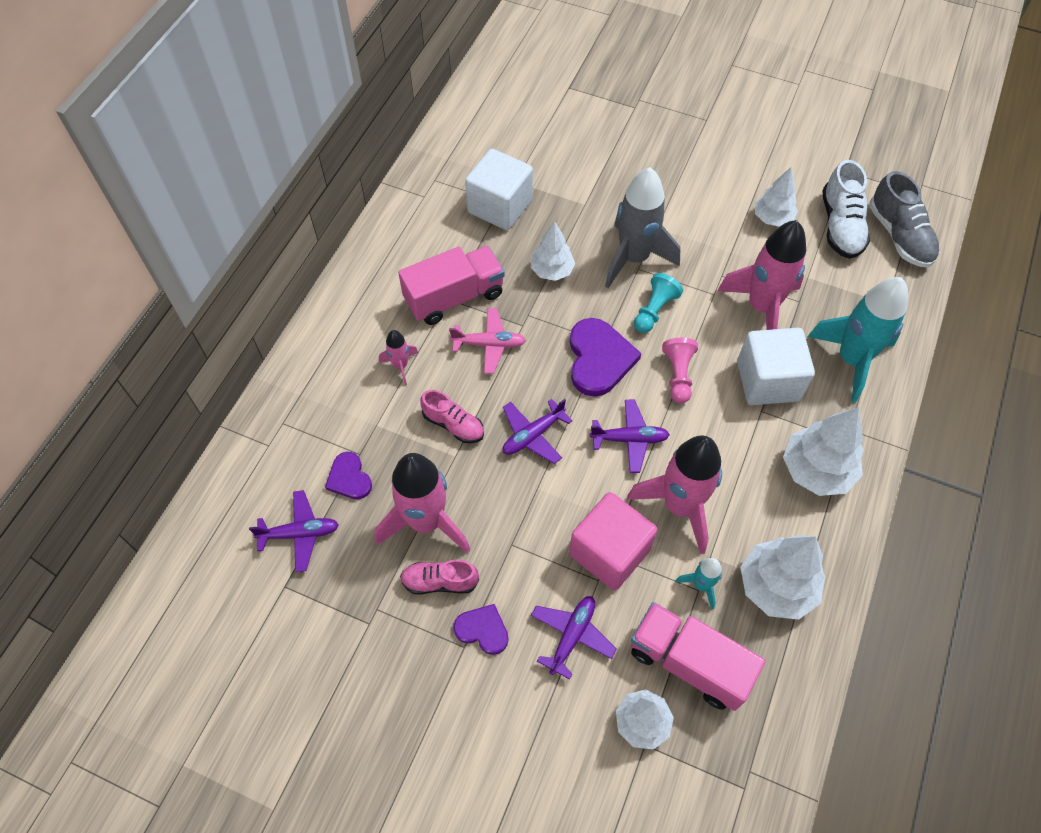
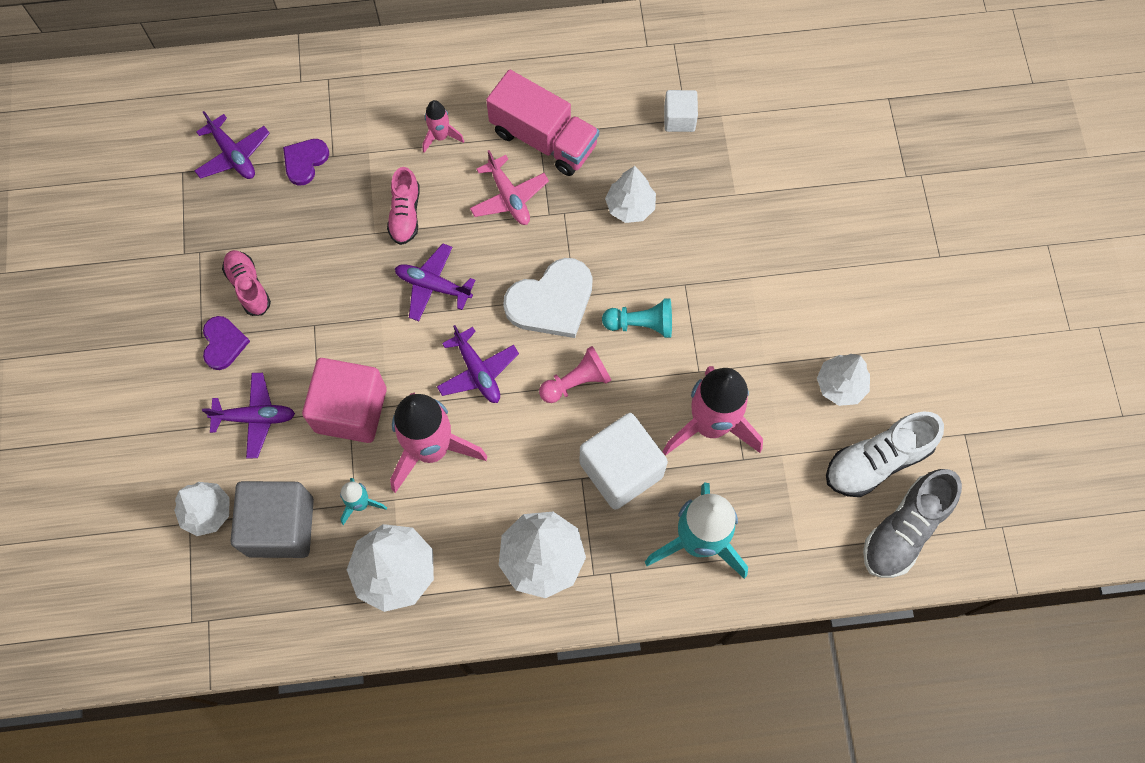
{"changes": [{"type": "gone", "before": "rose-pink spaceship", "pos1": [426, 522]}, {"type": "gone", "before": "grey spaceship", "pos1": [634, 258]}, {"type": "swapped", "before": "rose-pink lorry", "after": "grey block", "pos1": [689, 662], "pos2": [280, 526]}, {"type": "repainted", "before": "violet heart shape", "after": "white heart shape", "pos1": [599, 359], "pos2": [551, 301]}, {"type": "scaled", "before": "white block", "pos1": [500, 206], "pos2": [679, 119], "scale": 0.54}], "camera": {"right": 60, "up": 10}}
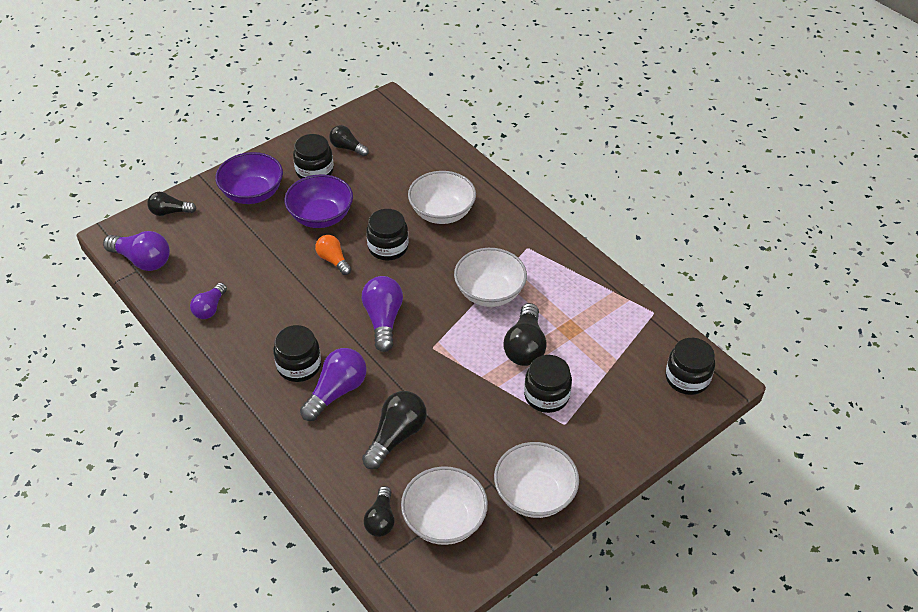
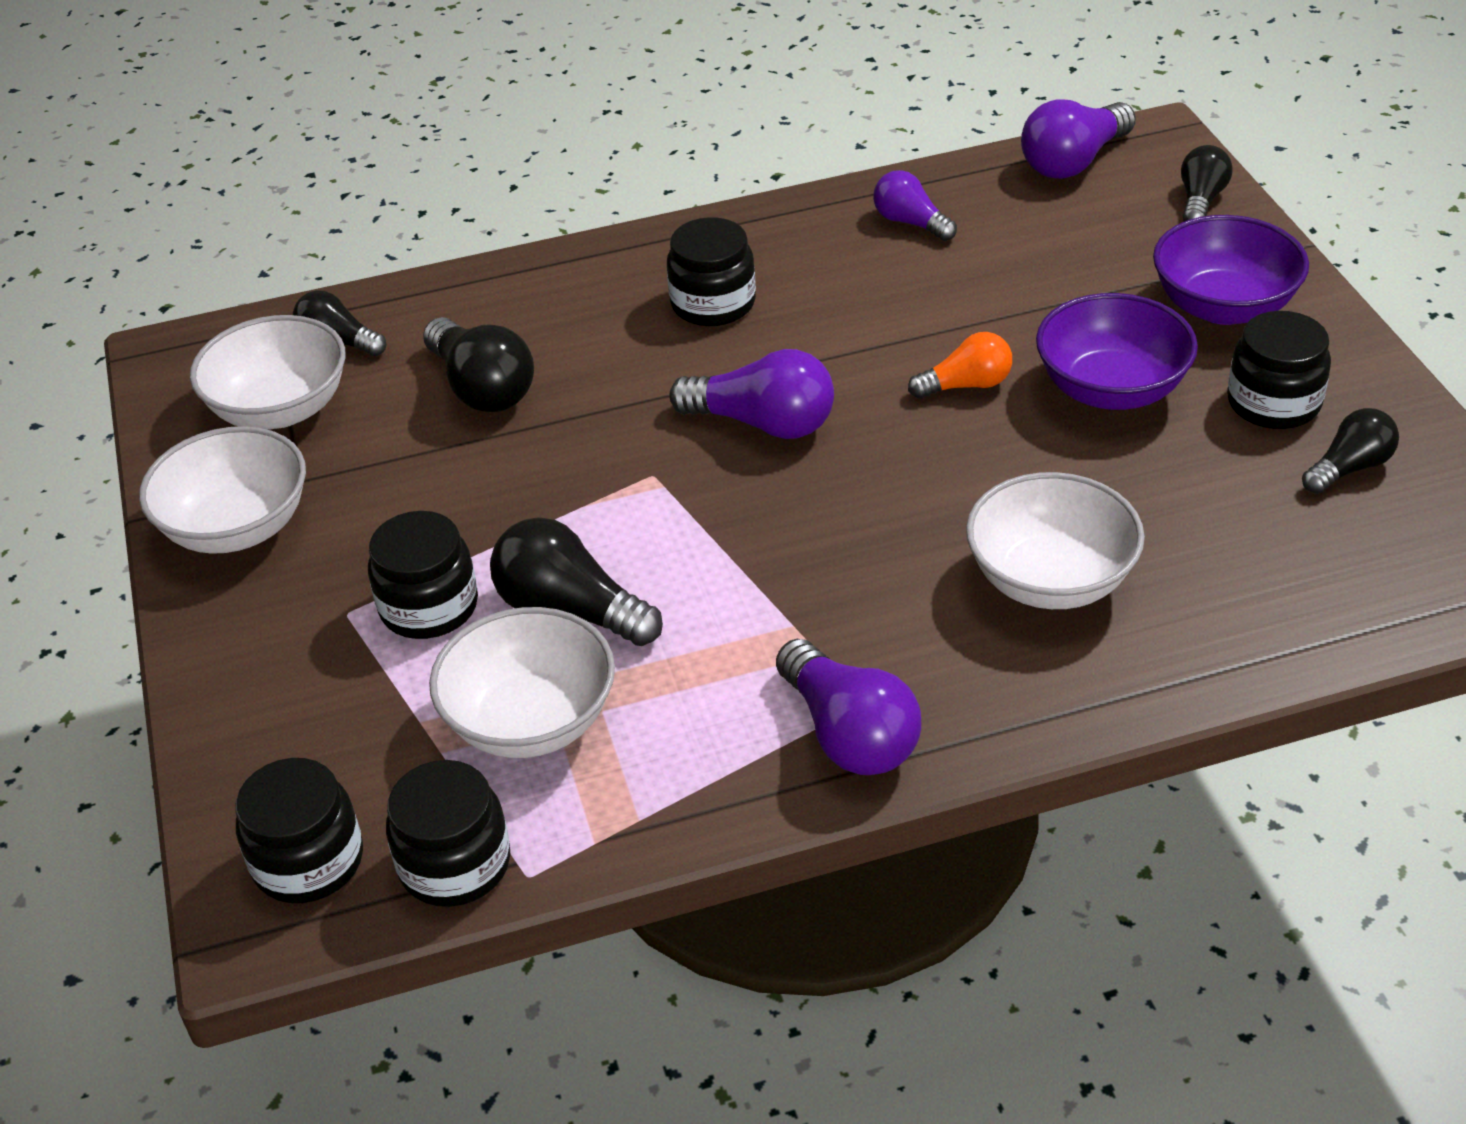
{"changes": [{"type": "shifted", "before": "violet bulb", "pos1": [337, 391], "pos2": [849, 734]}, {"type": "shifted", "before": "ebony preserve jar", "pos1": [388, 247], "pos2": [455, 864]}, {"type": "shifted", "before": "white serving bowl", "pos1": [489, 292], "pos2": [531, 721]}], "camera": {"right": 115, "up": -5}}
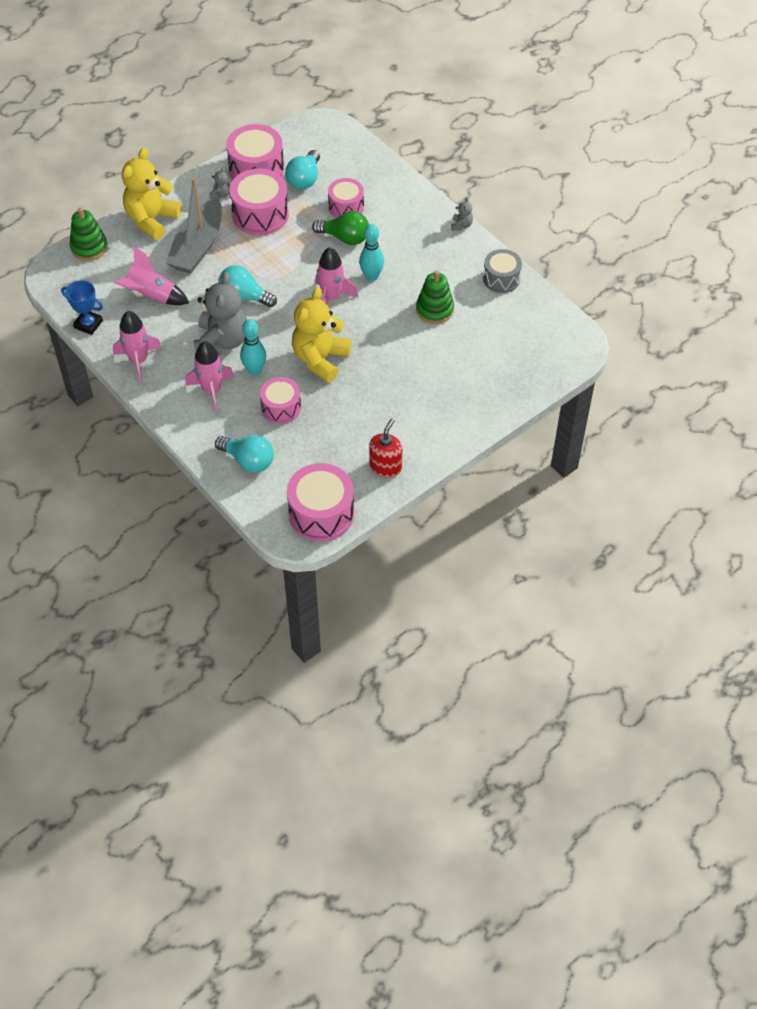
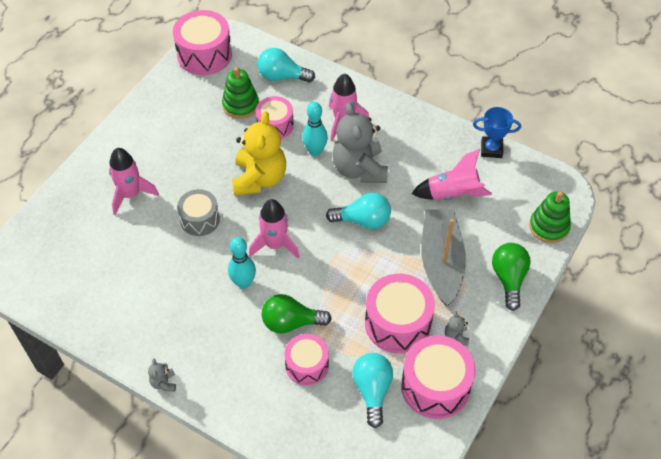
{"changes": [{"type": "gone", "before": "red soap pump", "pos1": [385, 467]}, {"type": "shifted", "before": "rose-pink spaceship", "pos1": [138, 361], "pos2": [131, 194]}, {"type": "shifted", "before": "green stacking rings", "pos1": [434, 310], "pos2": [240, 105]}, {"type": "shifted", "before": "grey toy drum", "pos1": [501, 279], "pos2": [200, 219]}, {"type": "swapped", "before": "golden teddy bear", "after": "green bulb", "pos1": [152, 220], "pos2": [508, 279]}], "camera": {"right": 160, "up": 0}}
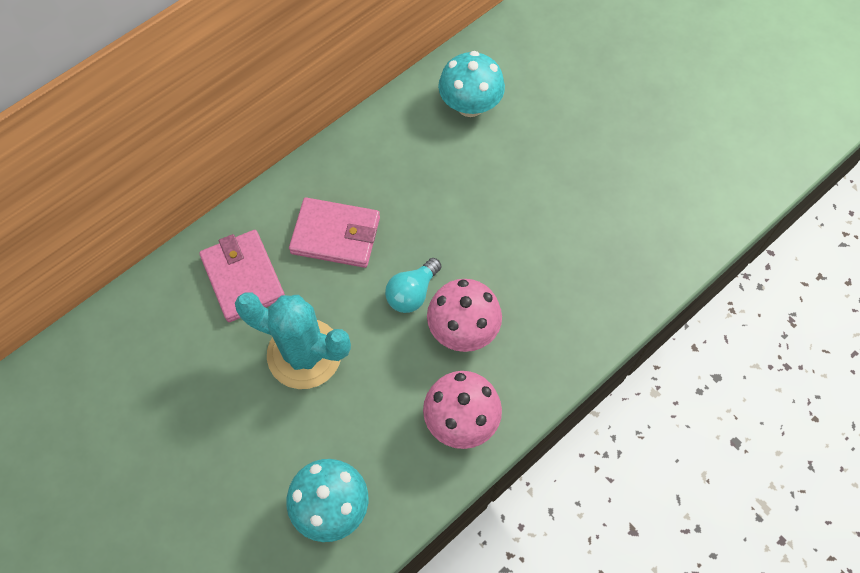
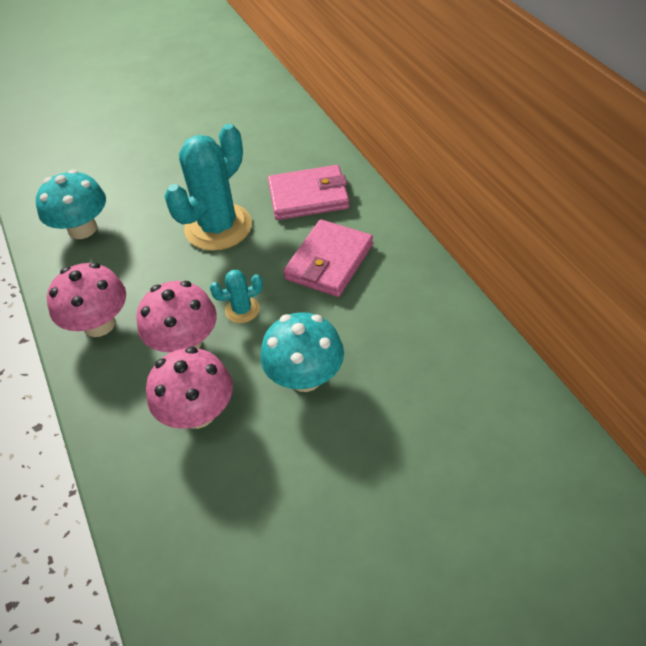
{"changes": [{"type": "new", "after": "rose-pink toadstool", "pos2": [198, 413]}, {"type": "shifted", "before": "turquoise toadstool", "pos1": [470, 105], "pos2": [305, 377]}, {"type": "swapped", "before": "turquoise bulb", "after": "turquoise cactus", "pos1": [412, 293], "pos2": [242, 310]}], "camera": {"right": 110, "up": -15}}
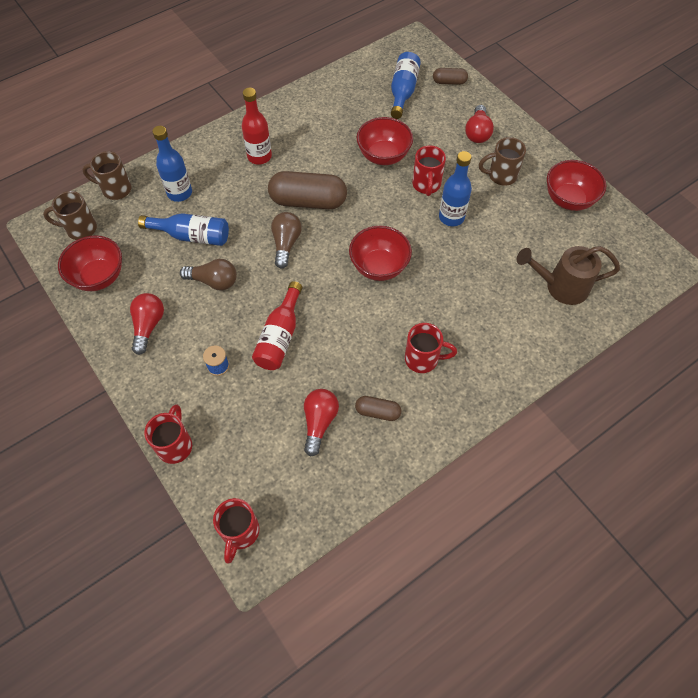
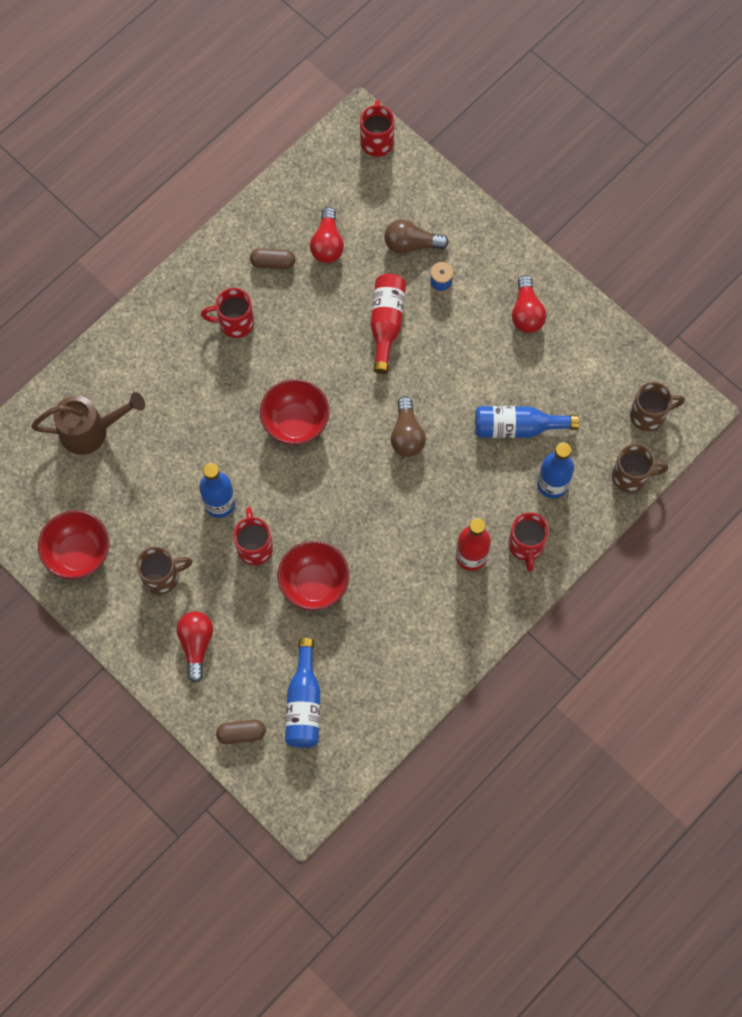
{"changes": [{"type": "gone", "before": "red serving bowl", "pos1": [99, 277]}, {"type": "gone", "before": "dark brown pill", "pos1": [308, 201]}, {"type": "shifted", "before": "red coffee mug", "pos1": [175, 445], "pos2": [526, 546]}, {"type": "shifted", "before": "dark brown bulb", "pos1": [213, 281], "pos2": [411, 244]}], "camera": {"right": 170, "up": 10}}
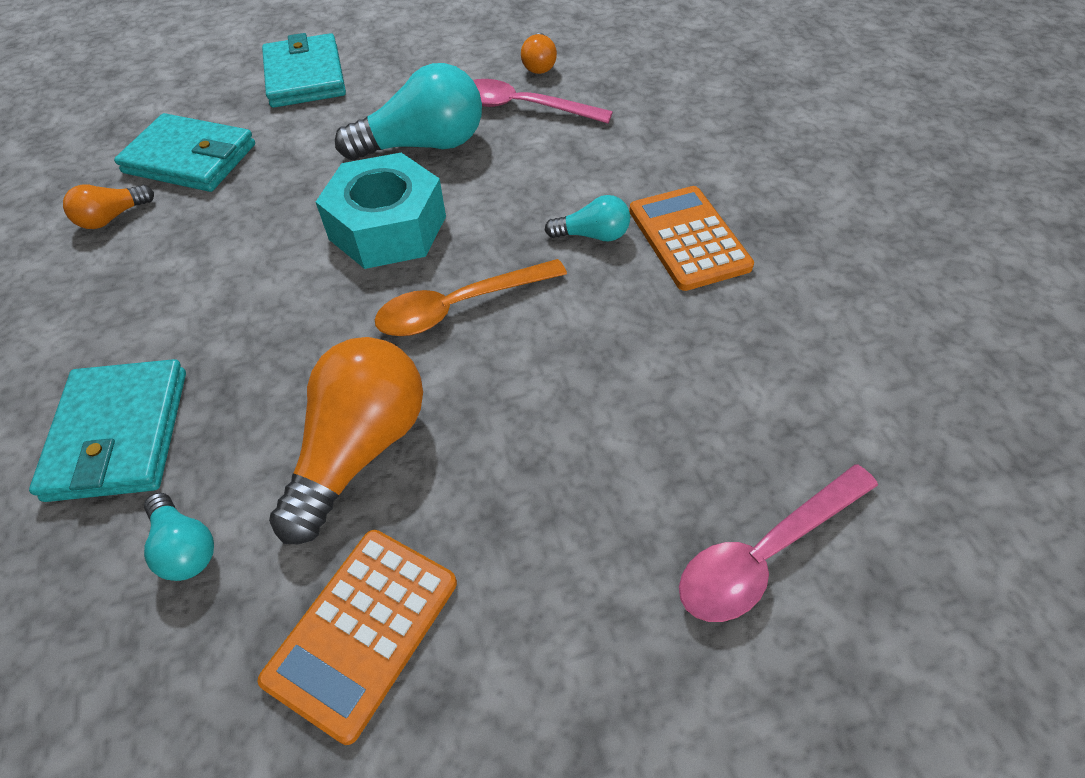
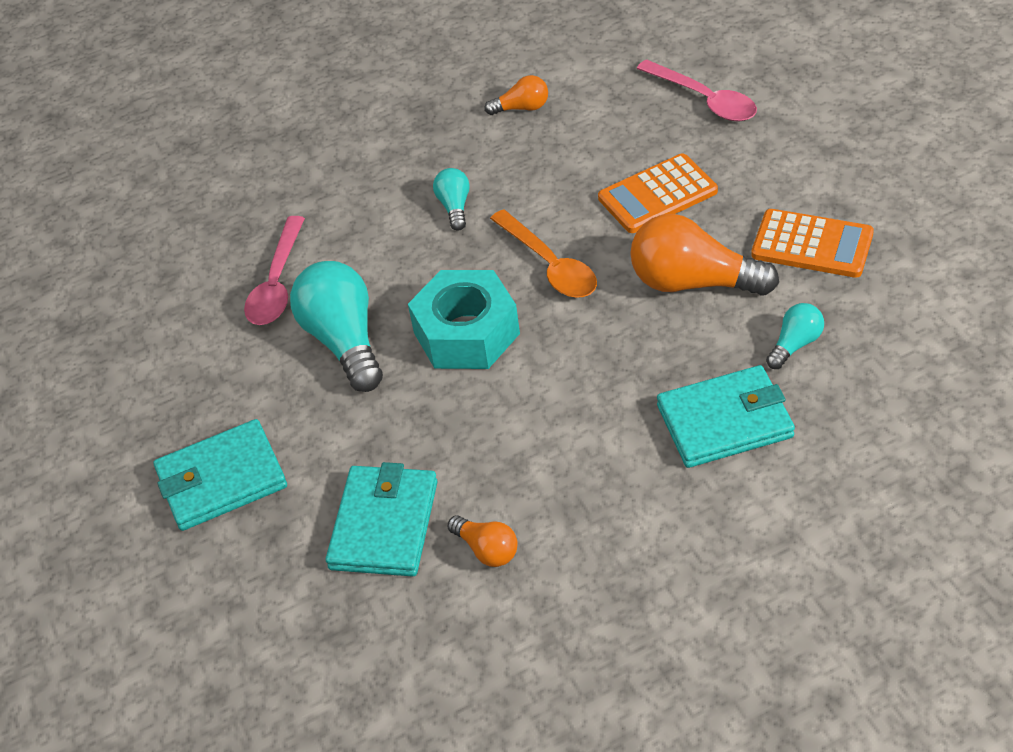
{"changes": [{"type": "shifted", "before": "orange-coloured bulb", "pos1": [539, 65], "pos2": [521, 108]}, {"type": "shifted", "before": "orange-coloured pocket calculator", "pos1": [688, 238], "pos2": [657, 195]}], "camera": {"right": -95, "up": -5}}
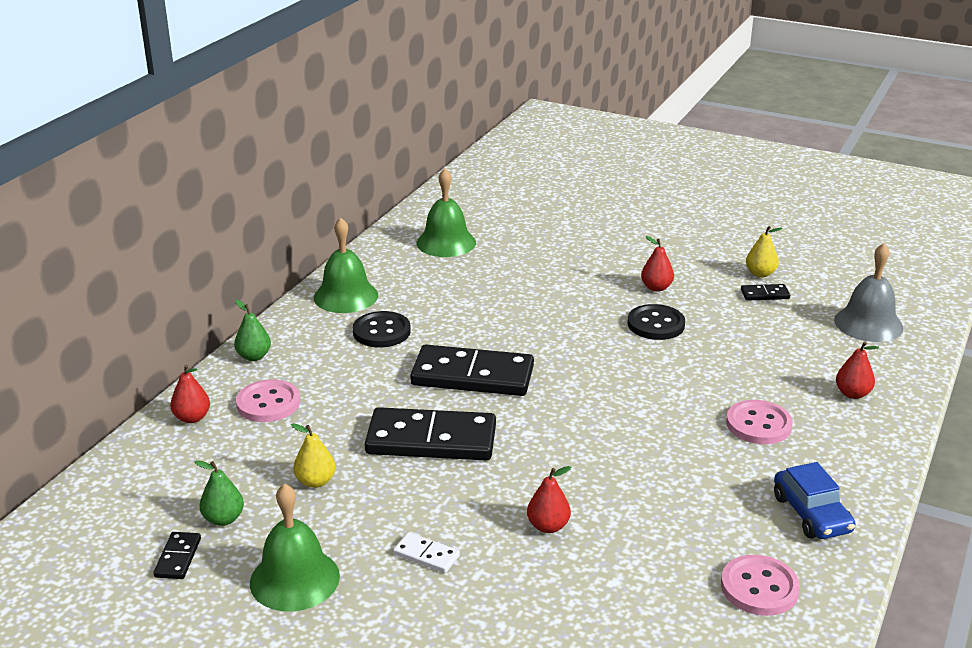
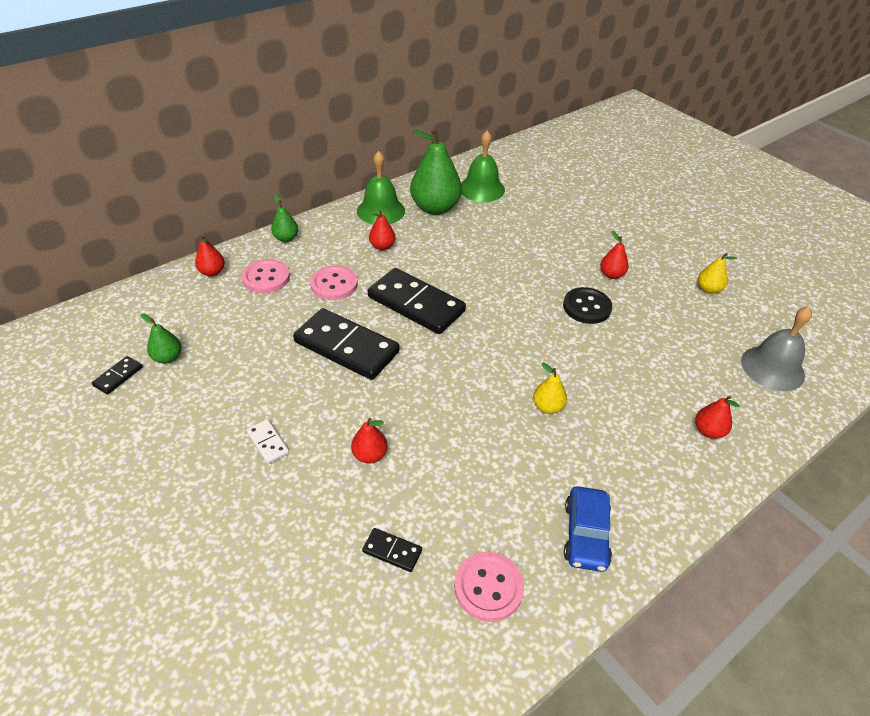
{"changes": [{"type": "gone", "before": "green hand bell", "pos1": [294, 579]}, {"type": "new", "after": "green pear", "pos2": [435, 208]}, {"type": "shifted", "before": "golden pear", "pos1": [315, 481], "pos2": [547, 407]}, {"type": "shifted", "before": "rose-pink button", "pos1": [758, 424], "pos2": [334, 284]}, {"type": "shifted", "before": "ebony domino piece", "pos1": [765, 294], "pos2": [392, 551]}, {"type": "swapped", "before": "ebony button", "after": "red pear", "pos1": [381, 332], "pos2": [382, 246]}], "camera": {"right": 25, "up": 15}}
